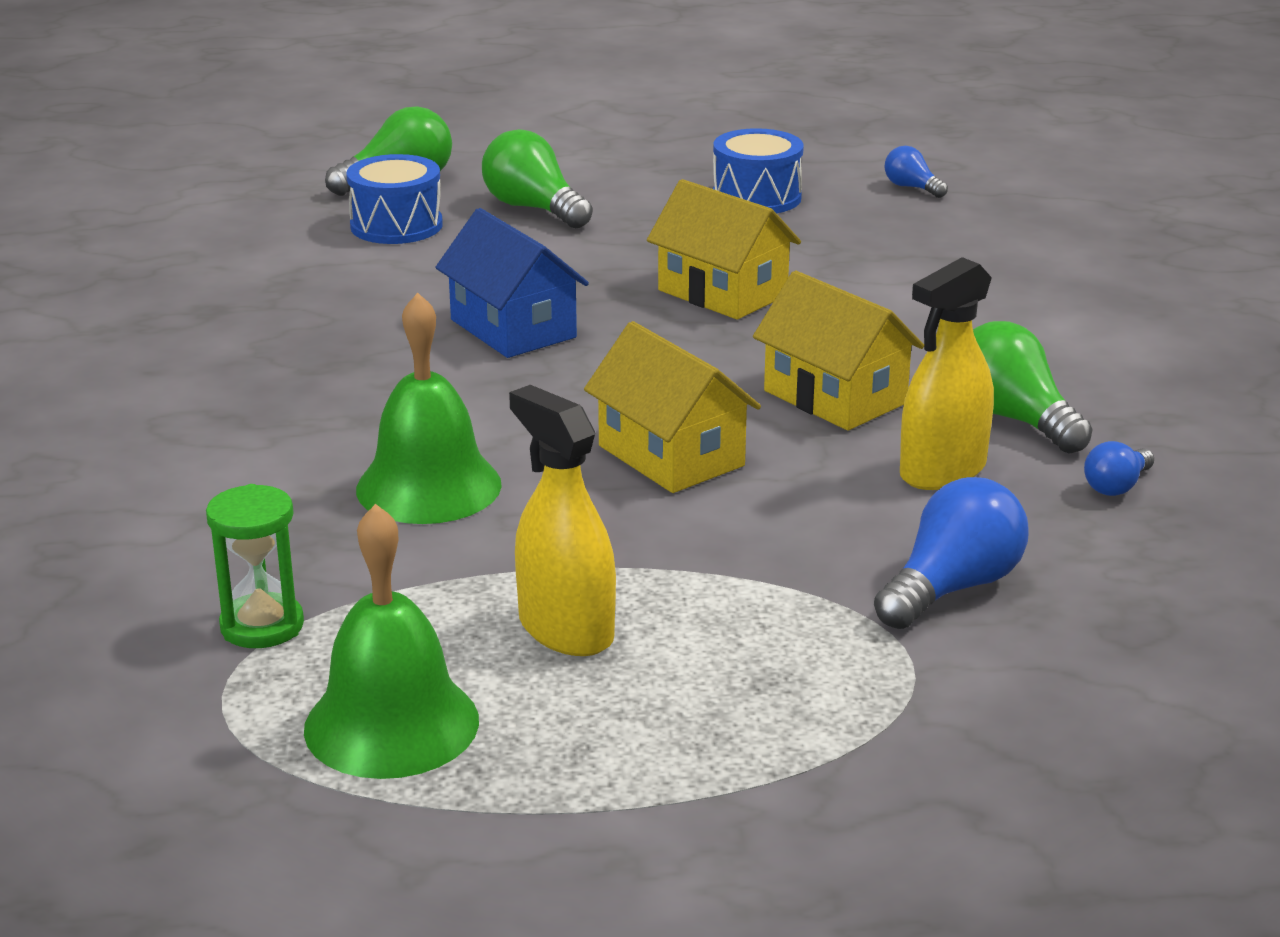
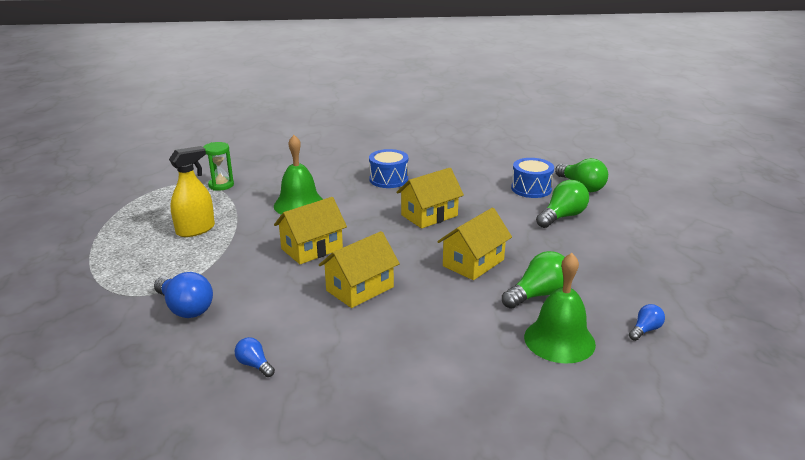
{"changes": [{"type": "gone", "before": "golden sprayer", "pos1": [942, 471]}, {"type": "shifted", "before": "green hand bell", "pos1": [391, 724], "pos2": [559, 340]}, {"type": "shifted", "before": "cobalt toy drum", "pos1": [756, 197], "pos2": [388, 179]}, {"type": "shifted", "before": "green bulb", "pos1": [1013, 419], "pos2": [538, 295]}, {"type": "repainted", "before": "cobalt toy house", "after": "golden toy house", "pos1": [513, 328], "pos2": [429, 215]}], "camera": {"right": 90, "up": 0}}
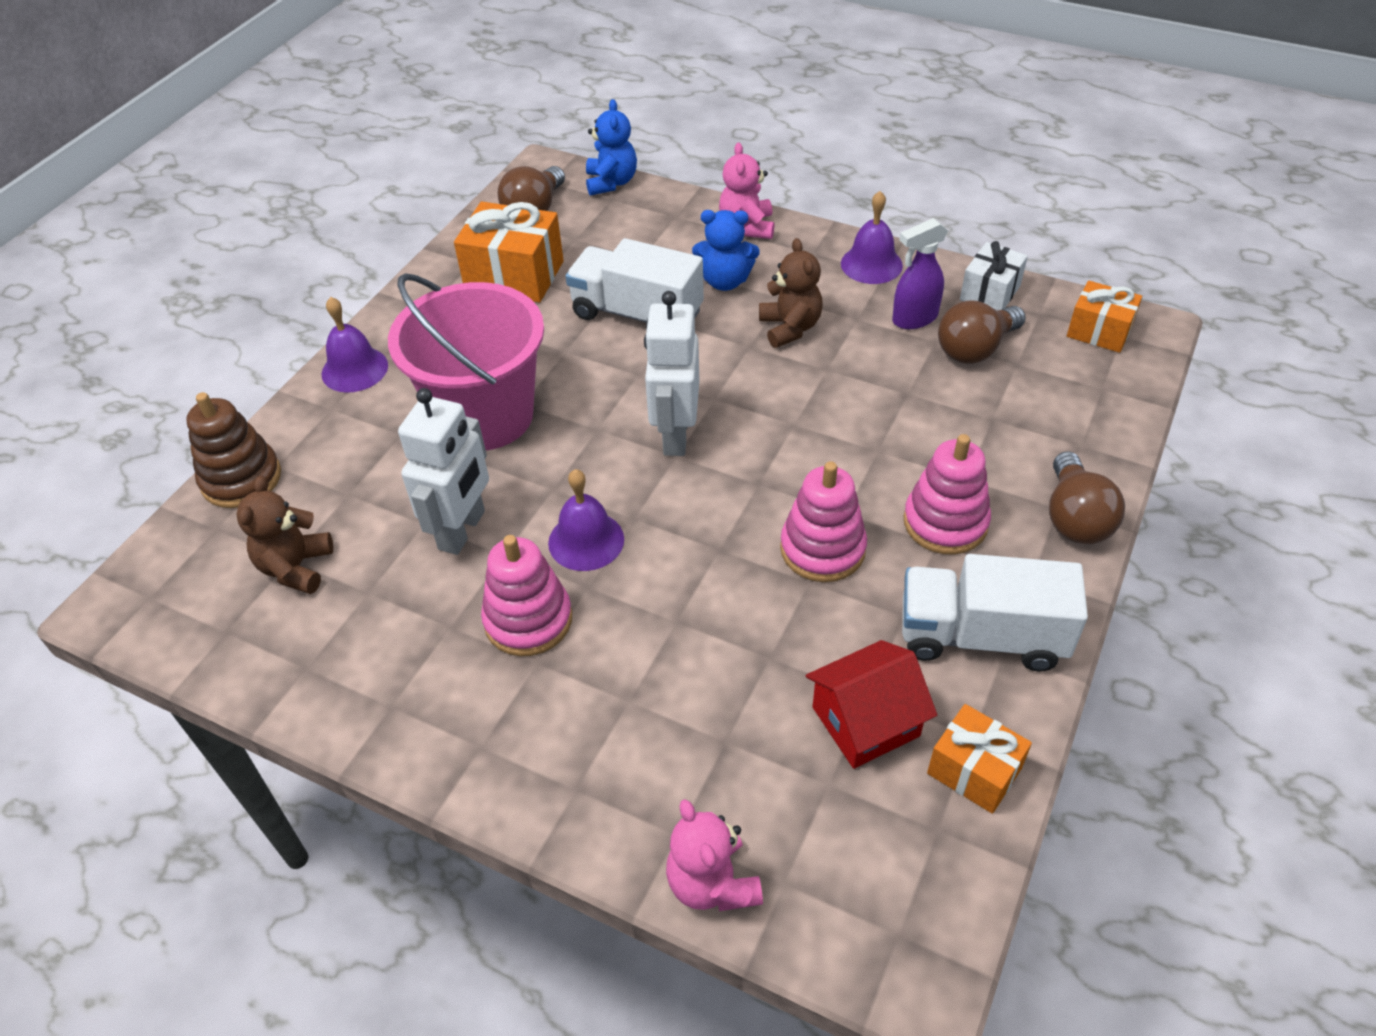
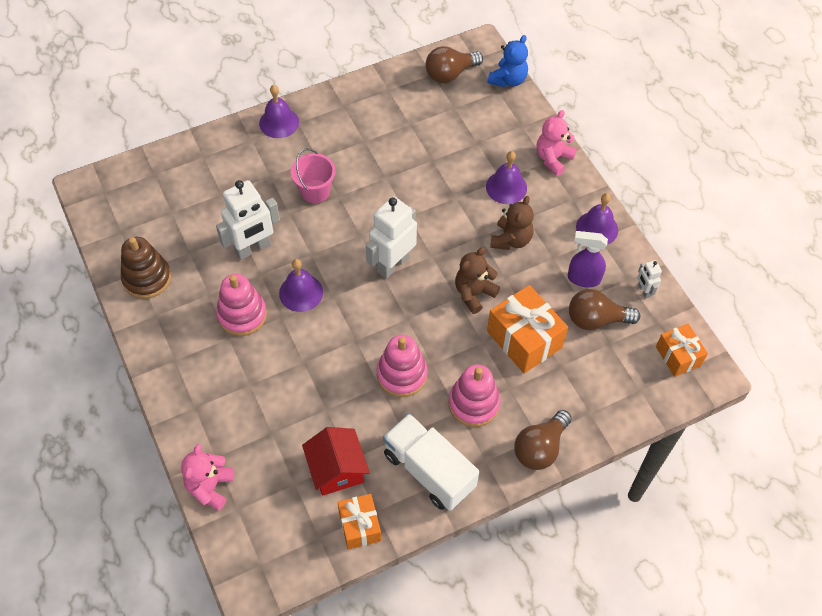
{"changes": [{"type": "gone", "before": "white lorry", "pos1": [637, 314]}, {"type": "shifted", "before": "dark brown stacking rings", "pos1": [241, 479], "pos2": [147, 278]}, {"type": "shifted", "before": "dark brown teddy bear", "pos1": [296, 567], "pos2": [474, 293]}, {"type": "shifted", "before": "orange-coloured wrapped gift", "pos1": [514, 276], "pos2": [524, 339]}, {"type": "swapped", "before": "cobalt teddy bear", "after": "violet hand bell", "pos1": [725, 281], "pos2": [506, 187]}, {"type": "swapped", "before": "white wrapped gift", "after": "white robot", "pos1": [990, 292], "pos2": [644, 291]}, {"type": "rotated", "before": "red toy house", "pos1": [865, 721], "pos2": [337, 469], "turn": 60}, {"type": "scaled", "before": "rose-pink bucket", "pos1": [485, 416], "pos2": [315, 191], "scale": 0.5}], "camera": {"right": 35, "up": 10}}
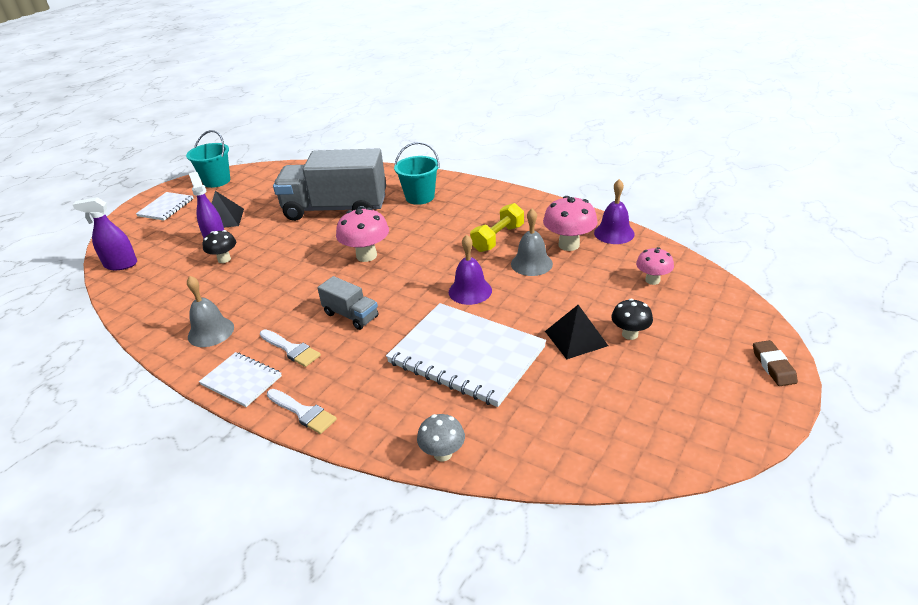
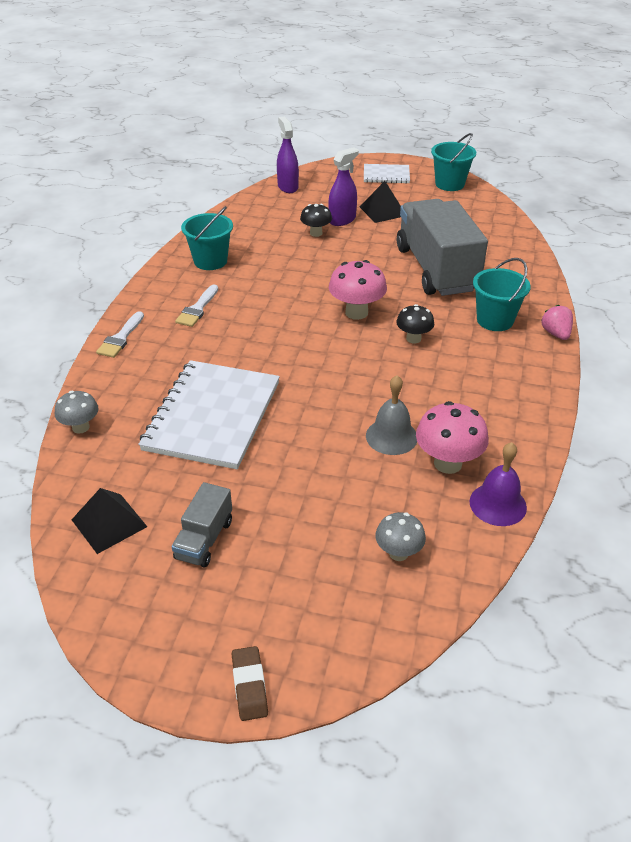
{"changes": [{"type": "gone", "before": "white notebook", "pos1": [241, 380]}, {"type": "gone", "before": "violet hand bell", "pos1": [470, 291]}, {"type": "gone", "before": "golden free weight", "pos1": [498, 238]}, {"type": "new", "after": "rose-pink strawberry", "pos2": [555, 334]}, {"type": "shifted", "before": "grey lorry", "pos1": [351, 315], "pos2": [204, 539]}, {"type": "shifted", "before": "ebony pyramid", "pos1": [576, 338], "pos2": [109, 523]}, {"type": "shifted", "before": "ebony toadstool", "pos1": [630, 334], "pos2": [413, 338]}, {"type": "swapped", "before": "grey hand bell", "after": "turquoise bucket", "pos1": [211, 332], "pos2": [210, 261]}, {"type": "repainted", "before": "rose-pink toadstool", "after": "grey toadstool", "pos1": [652, 280], "pos2": [398, 553]}, {"type": "rotated", "before": "dark brown gum eraser", "pos1": [773, 366], "pos2": [249, 686], "turn": -75}], "camera": {"right": 70, "up": 5}}
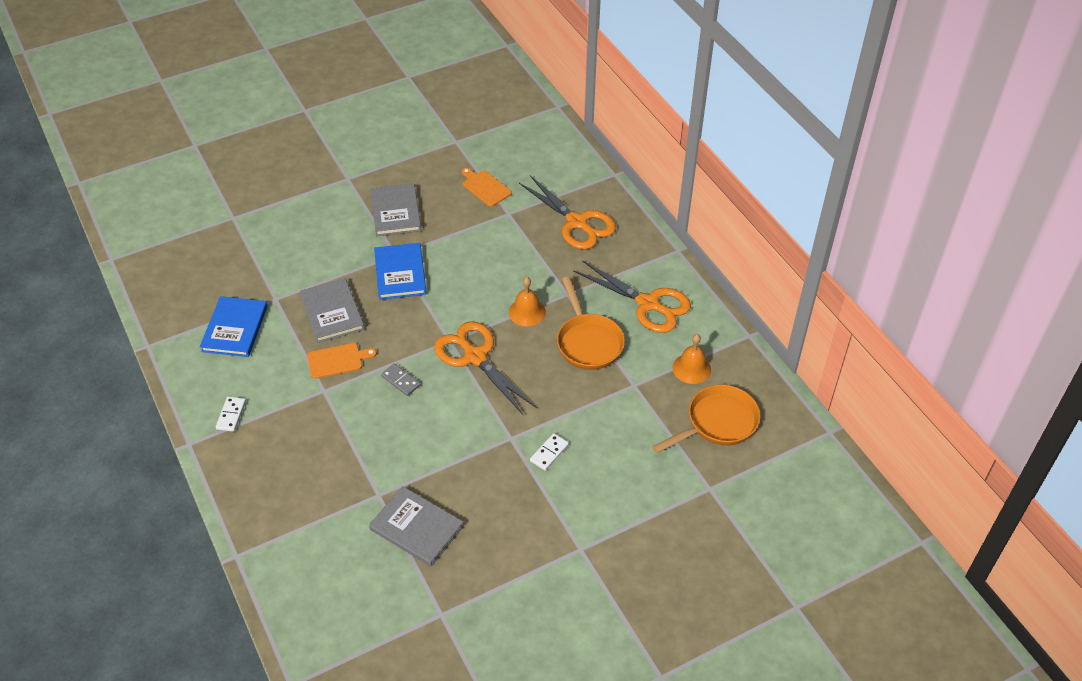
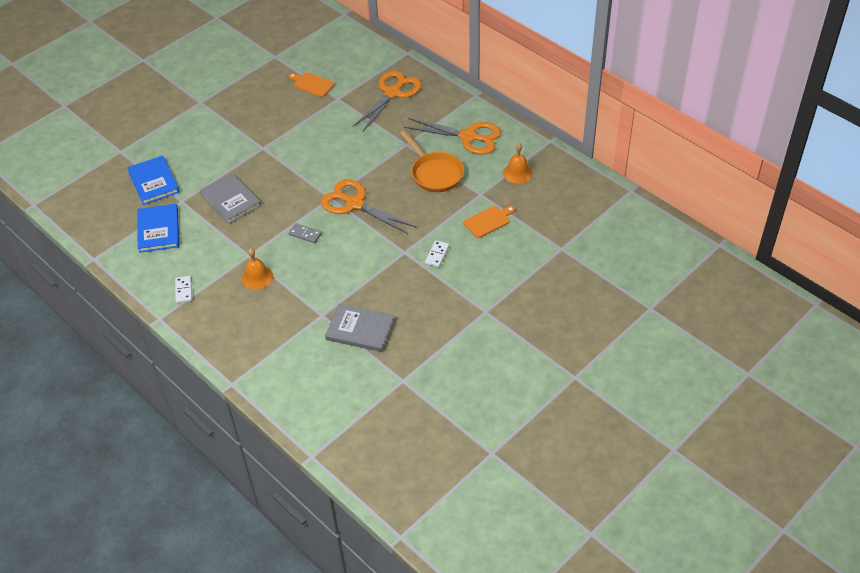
{"changes": [{"type": "gone", "before": "grey hardback", "pos1": [395, 212]}, {"type": "gone", "before": "orange-coloured pan", "pos1": [717, 423]}, {"type": "shifted", "before": "orange-coloured cutting board", "pos1": [337, 360], "pos2": [488, 221]}, {"type": "shifted", "before": "cobalt hardback", "pos1": [400, 273], "pos2": [153, 182]}, {"type": "shifted", "before": "orange-coloured hand bell", "pos1": [527, 312], "pos2": [257, 277]}, {"type": "rotated", "before": "orange-coloured shears", "pos1": [577, 222], "pos2": [393, 93], "turn": -90}], "camera": {"right": -15, "up": 0}}
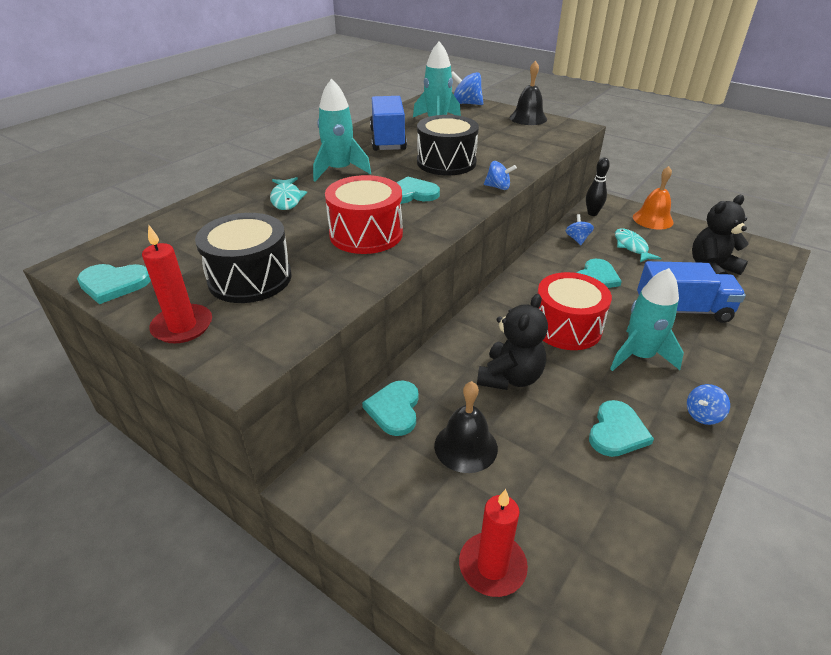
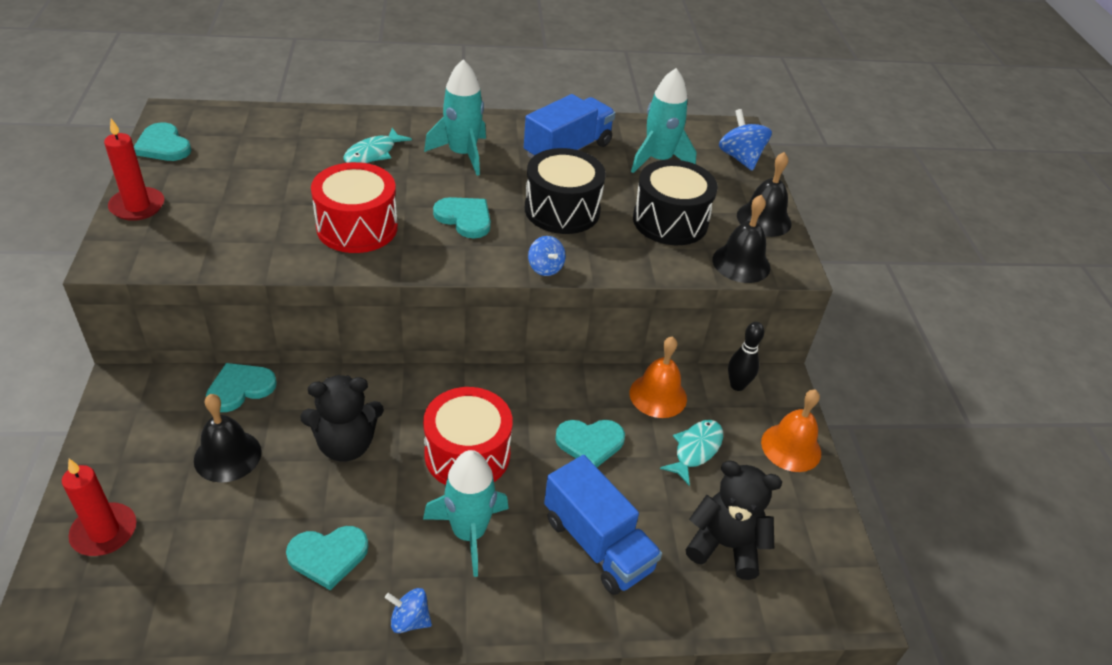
{"changes": [{"type": "new", "after": "ebony hand bell", "pos2": [741, 263]}, {"type": "shifted", "before": "ebony toy drum", "pos1": [250, 278], "pos2": [670, 221]}, {"type": "swapped", "before": "cobalt whirligig", "after": "orange-coloured hand bell", "pos1": [577, 239], "pos2": [658, 395]}], "camera": {"right": 45, "up": 5}}
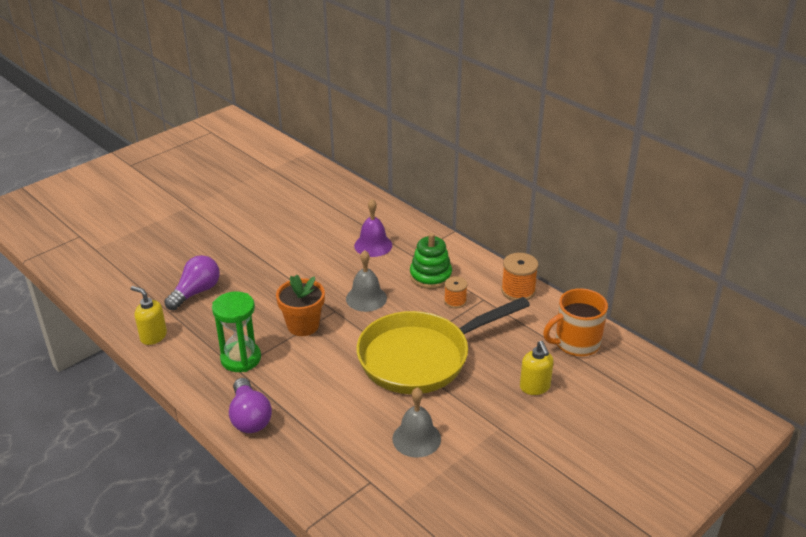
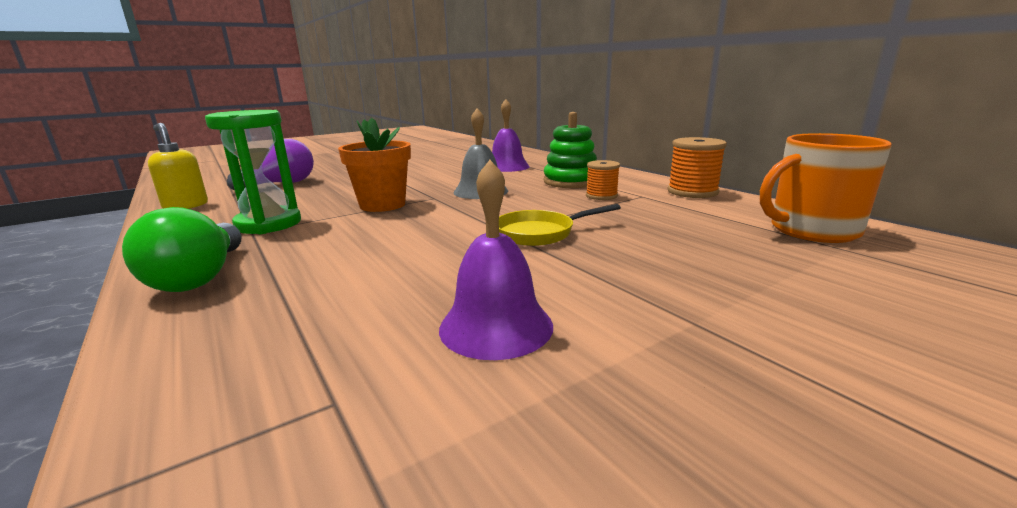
{"changes": [{"type": "gone", "before": "golden soap pump", "pos1": [535, 387]}, {"type": "repainted", "before": "violet bulb", "after": "green bulb", "pos1": [249, 417], "pos2": [200, 277]}, {"type": "repainted", "before": "grey hand bell", "after": "violet hand bell", "pos1": [416, 438], "pos2": [496, 326]}, {"type": "scaled", "before": "golden pan", "pos1": [421, 357], "pos2": [540, 233], "scale": 0.42}], "camera": {"right": 10, "up": -15}}
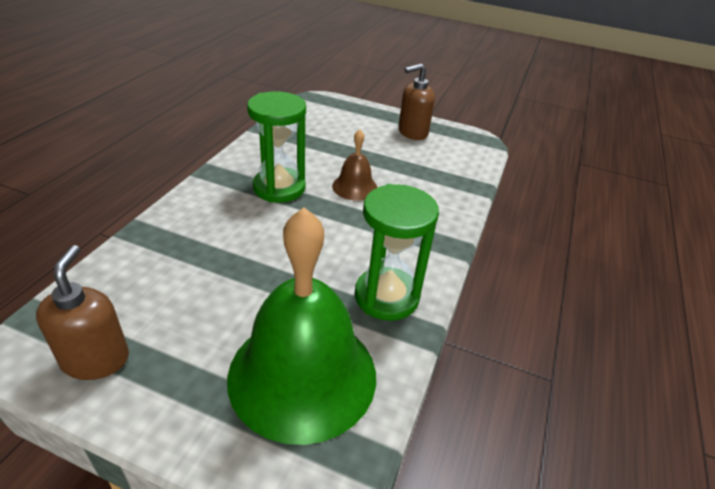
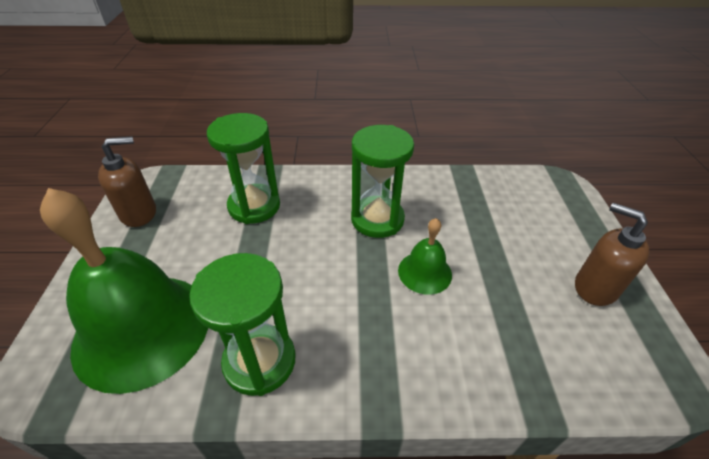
{"changes": [{"type": "new", "after": "green sandglass", "pos2": [254, 206]}, {"type": "repainted", "before": "dark brown hand bell", "after": "green hand bell", "pos1": [355, 187], "pos2": [424, 272]}], "camera": {"right": 70, "up": 5}}
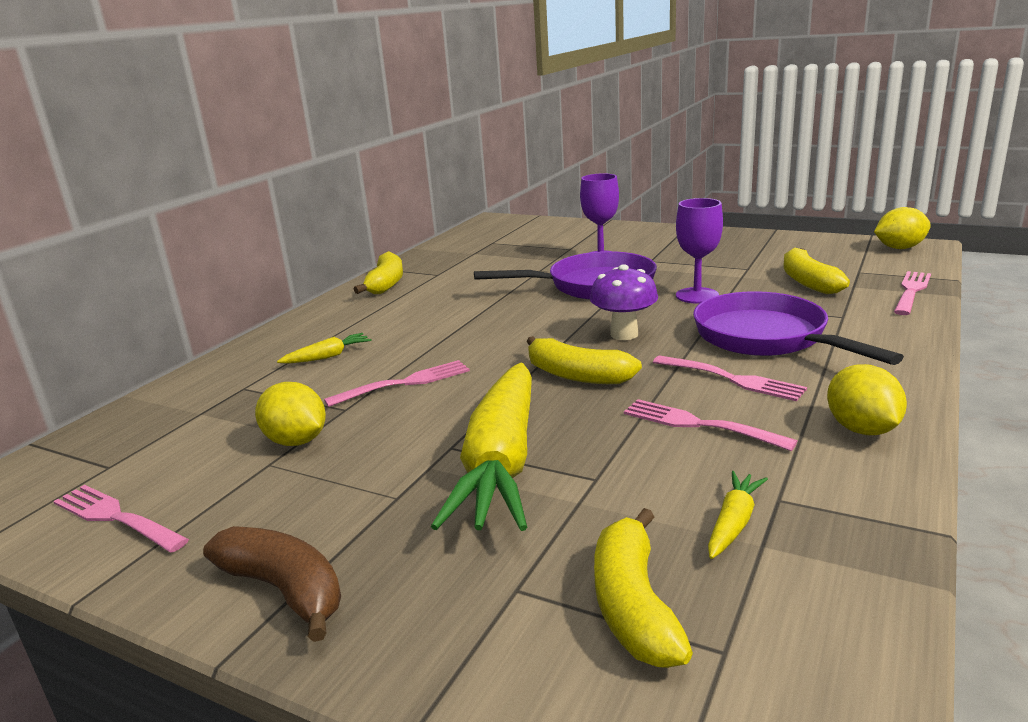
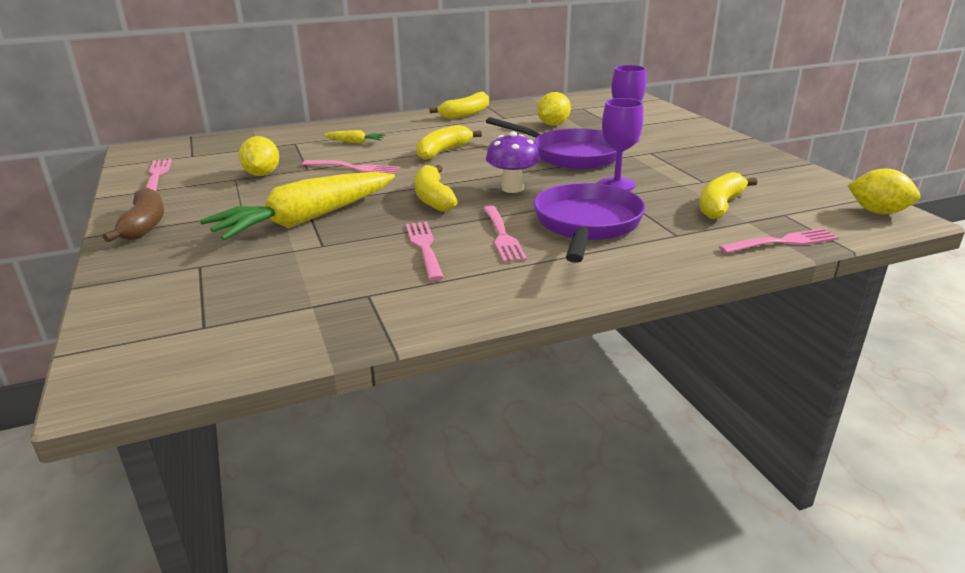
{"changes": [{"type": "gone", "before": "golden toy carrot", "pos1": [733, 523]}, {"type": "shifted", "before": "golden toy banana", "pos1": [633, 605], "pos2": [443, 151]}, {"type": "shifted", "before": "golden toy lemon", "pos1": [862, 429], "pos2": [553, 124]}], "camera": {"right": 40, "up": 5}}
